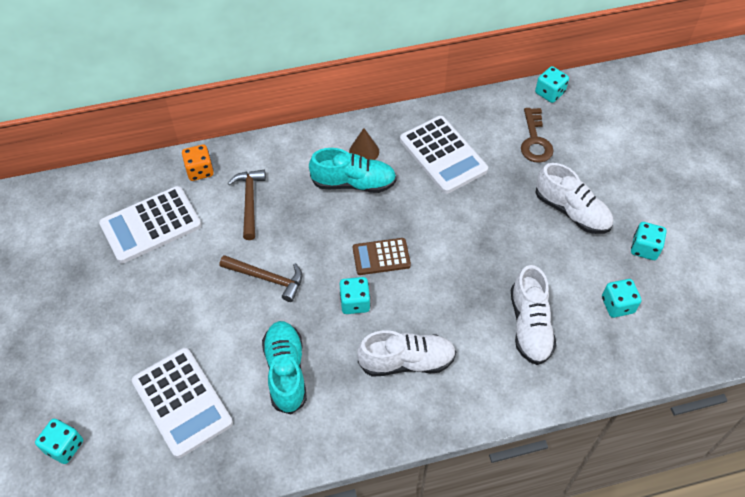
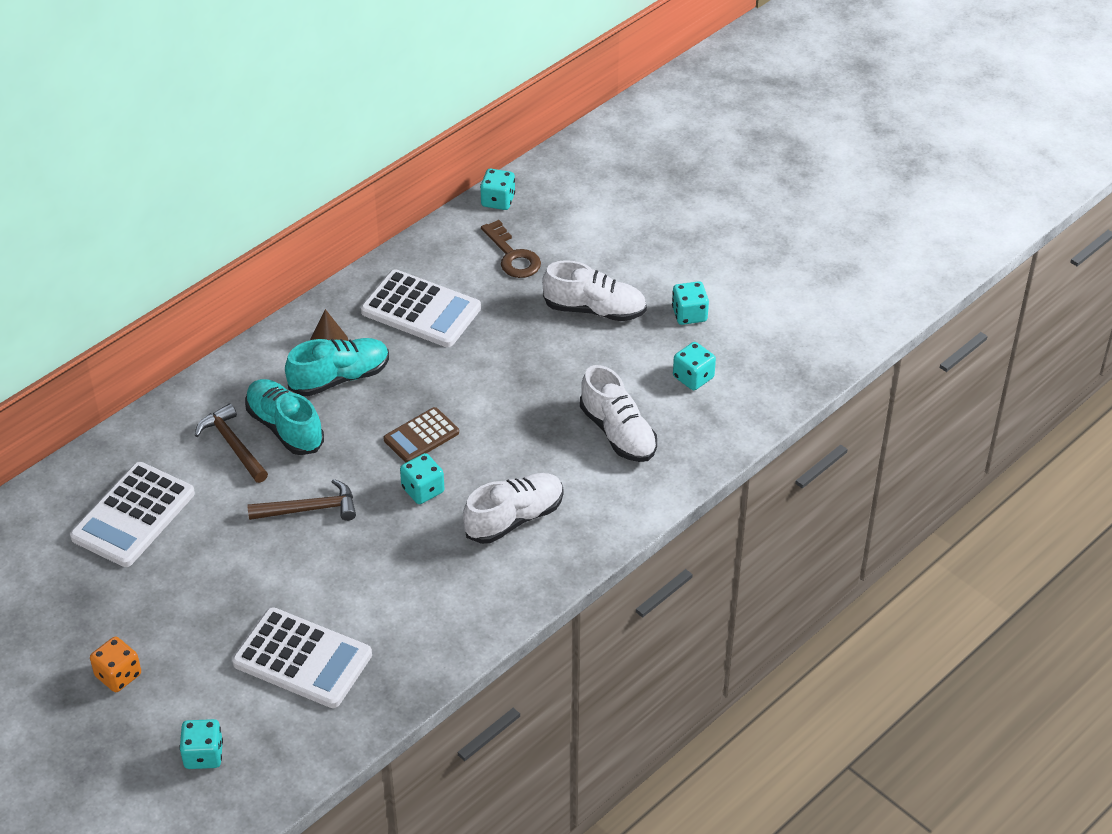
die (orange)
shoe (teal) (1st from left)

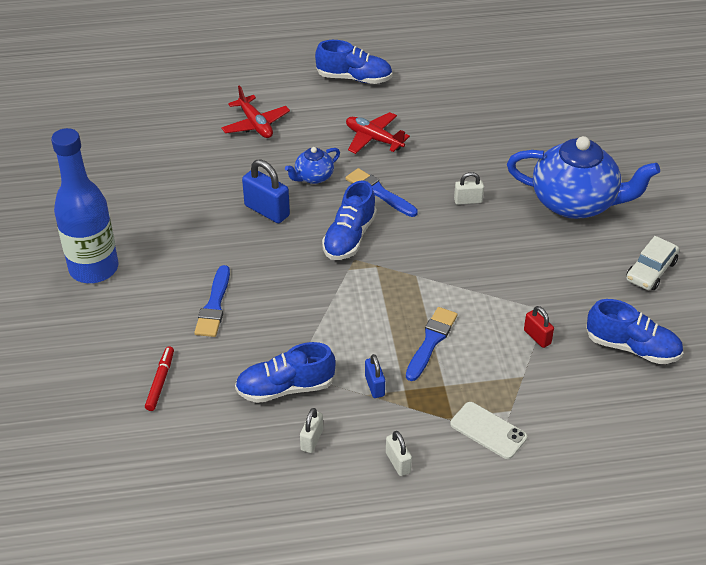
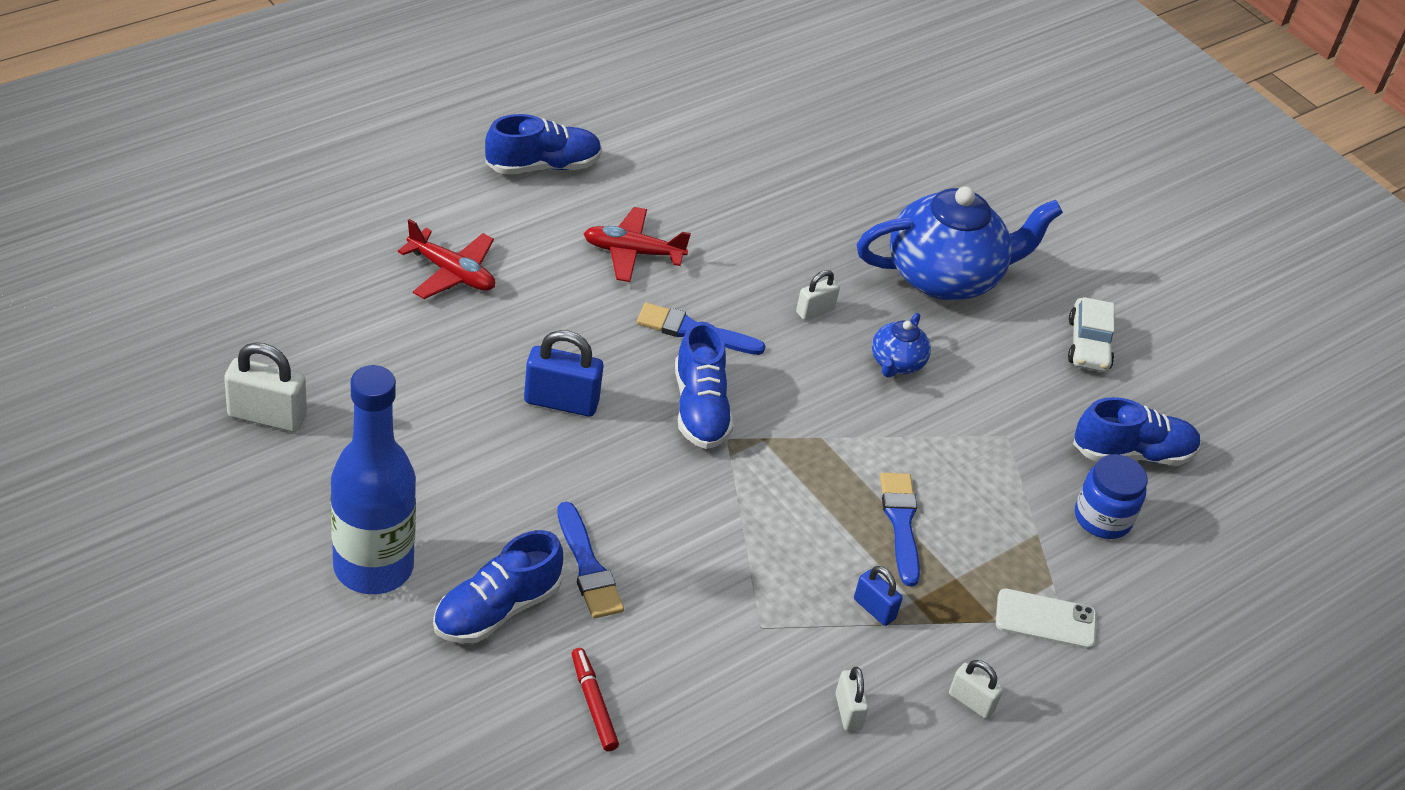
lock (scarlet)
lock (snow-white) (1st from left)
preserve jar (royal blue)
shoe (royal blue) (1st from left)
teapot (royal blue) (1st from left)

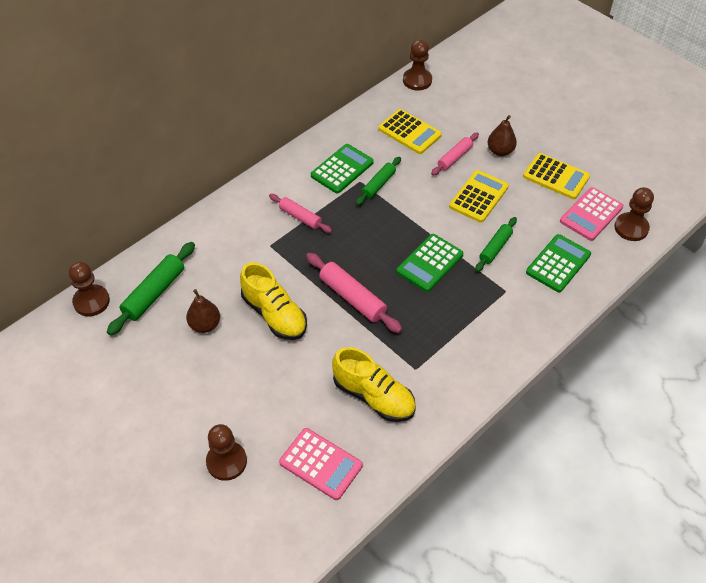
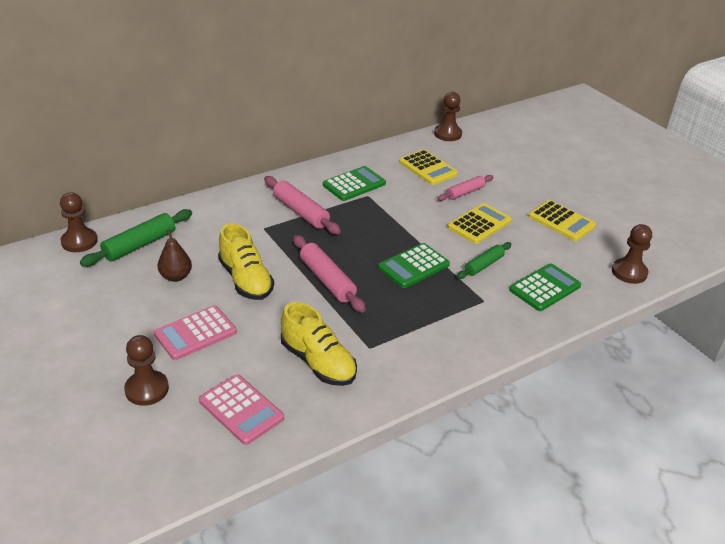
rolling pin (emerald) (2nd from left in the first image)
pear fruit (dark brown) (2nd from left in the first image)
calculator (rose-pink) (1st from left)
rolling pin (rose-pink) (1st from left)

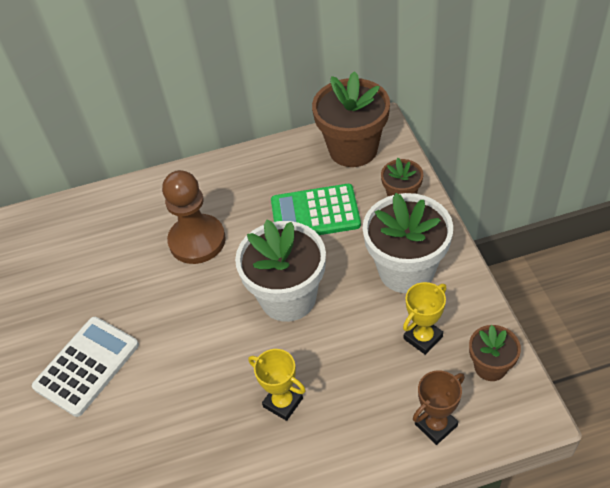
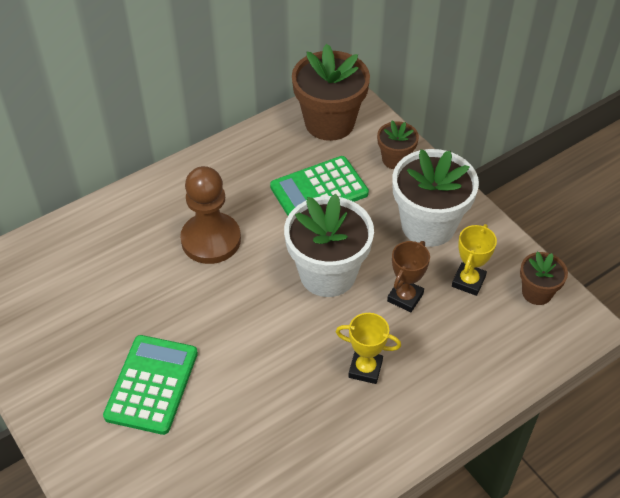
award cup (dark brown)
calculator (emerald) (1st from left)

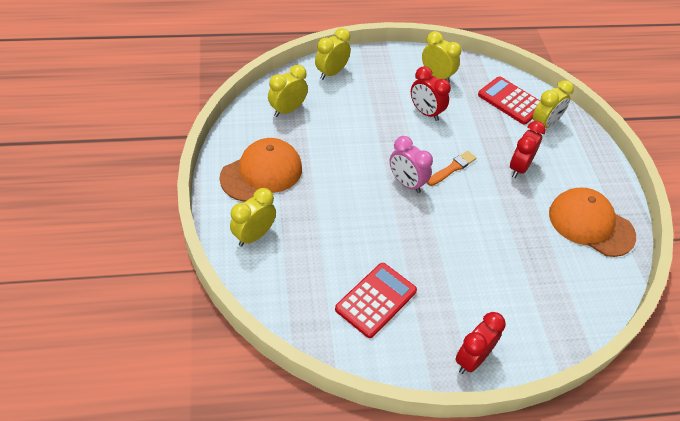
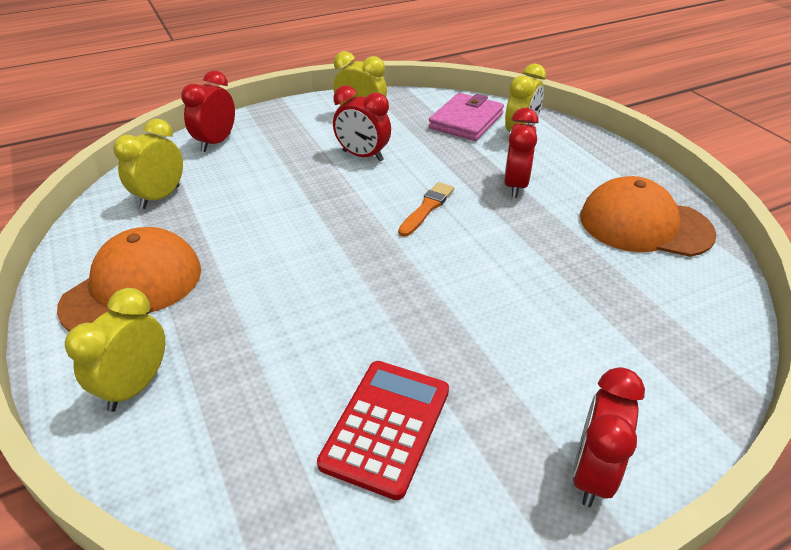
clock (rose-pink)
billfold (rose-pink)
clock (scarlet) (1st from left)

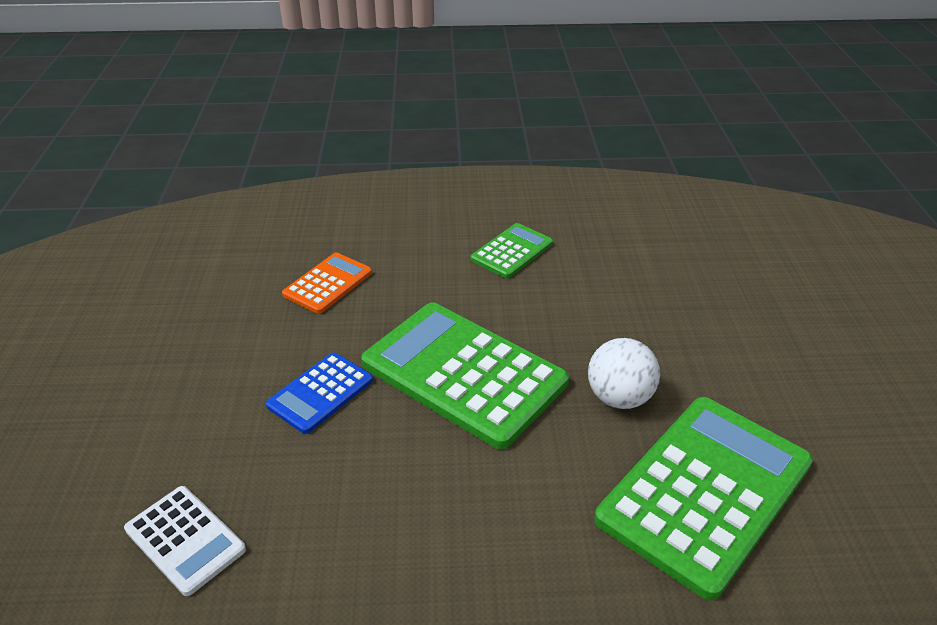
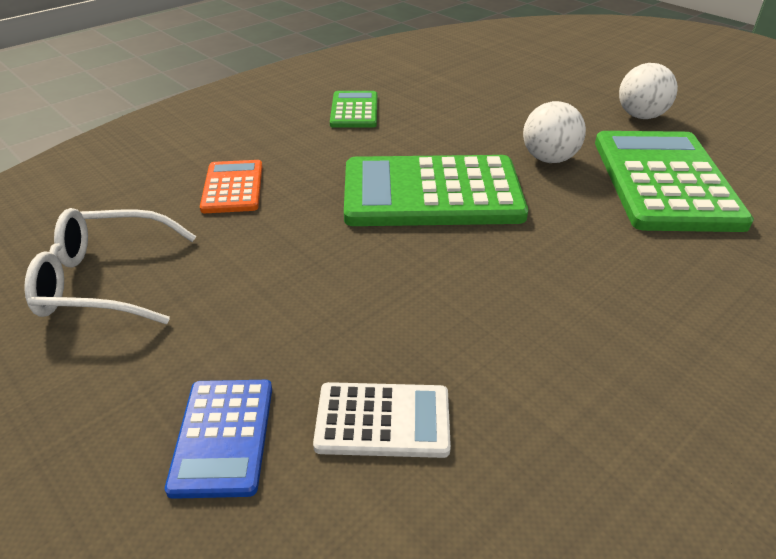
glasses (snow-white)
sphere (snow-white) (2nd from left)
calculator (royal blue)

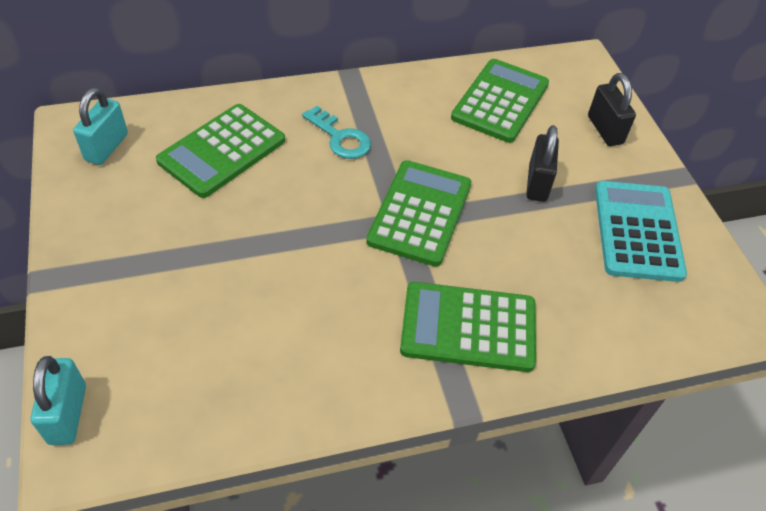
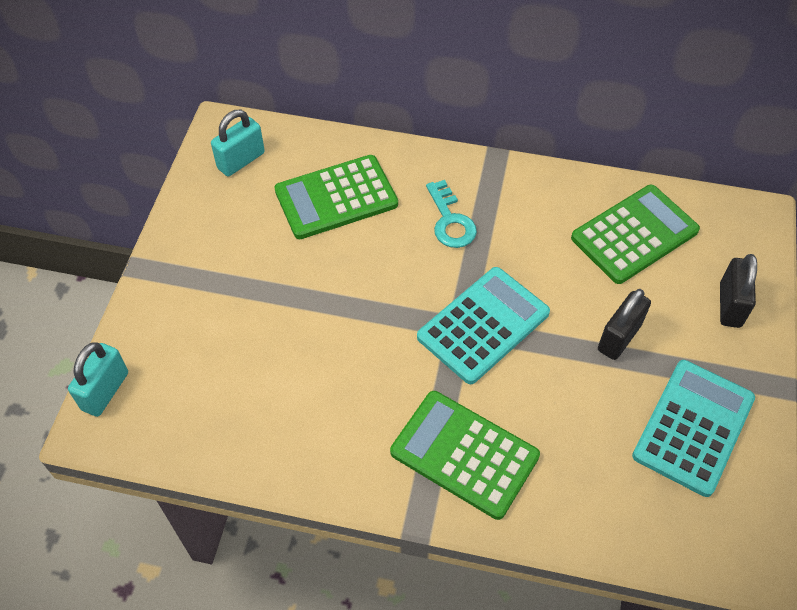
calculator (teal) (1st from left)

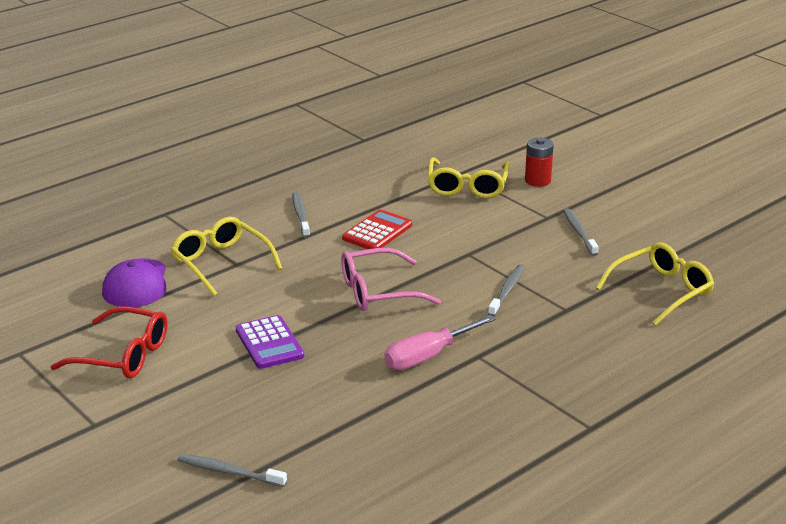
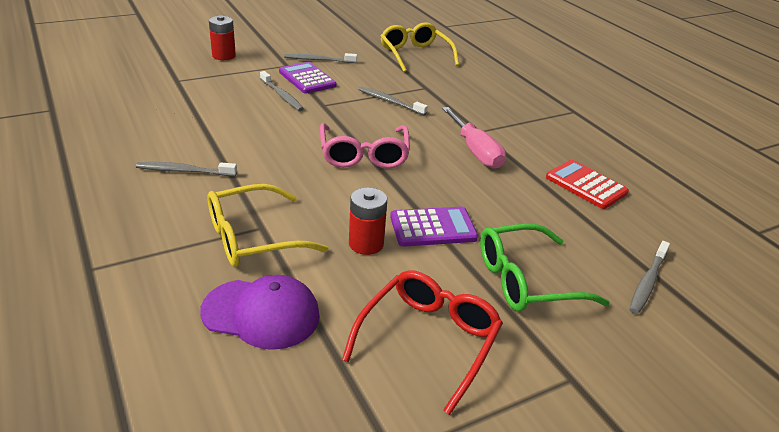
glasses (golden) (2nd from left in the first image)
tooth brush (gray) (2nd from left)
calculator (violet) (1st from left)
AA battery (scarlet) (2nd from left)
glasses (emerald)
calculator (scarlet)

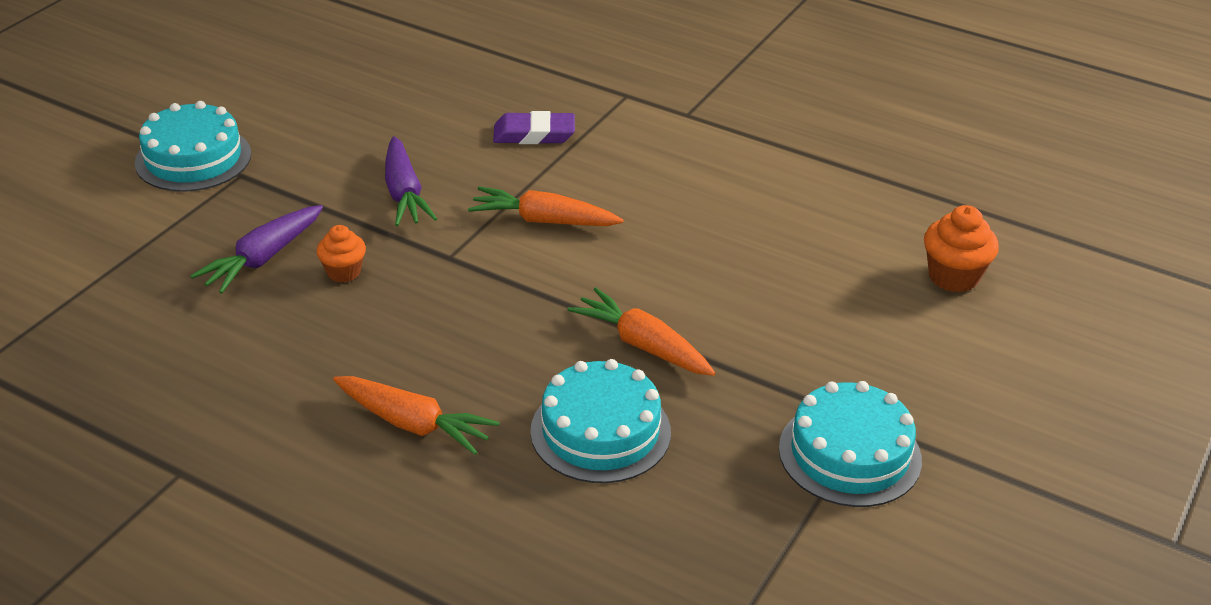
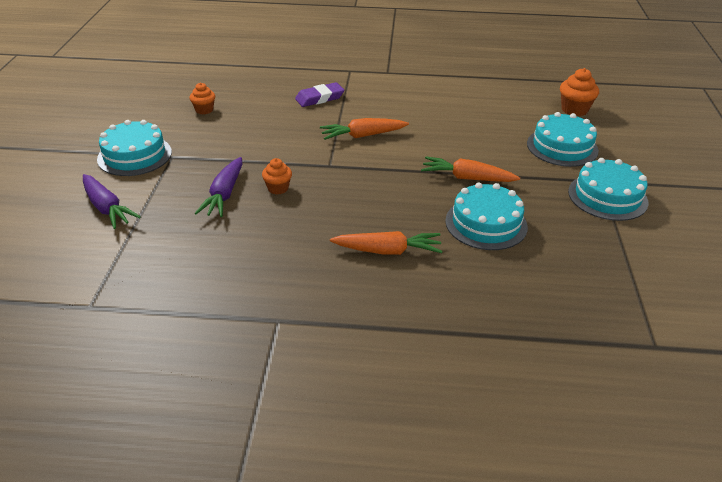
muffin (orange) (1st from left)
layer cake (teal) (3rd from left)
toy carrot (violet) (1st from left)

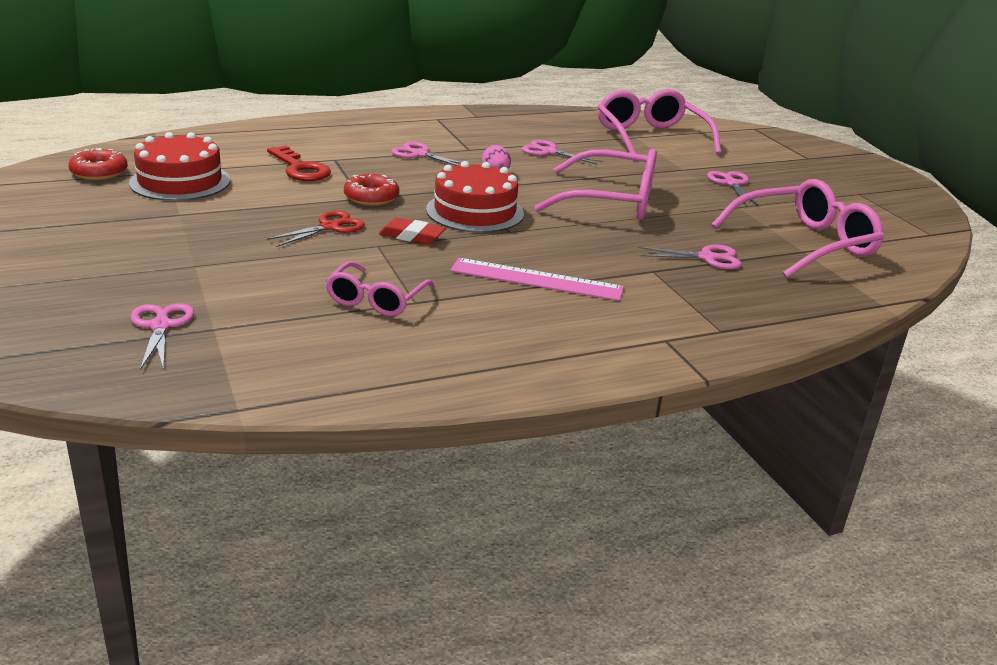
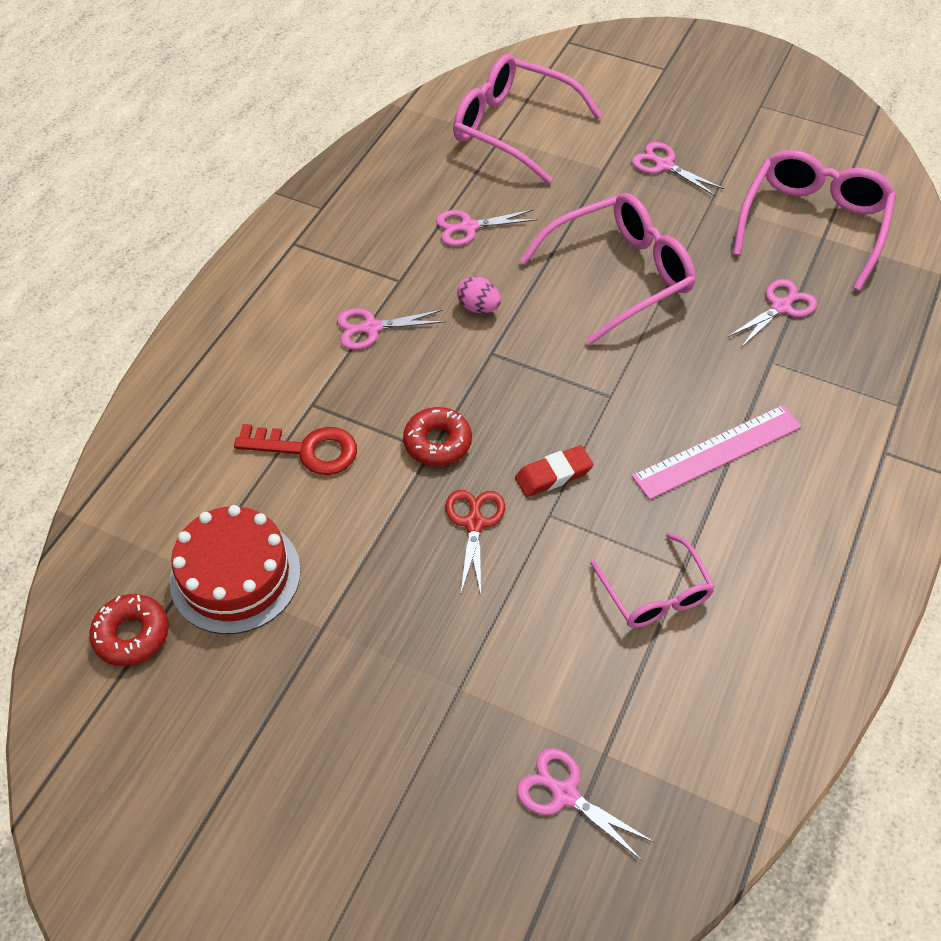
layer cake (scarlet) (2nd from left in the first image)

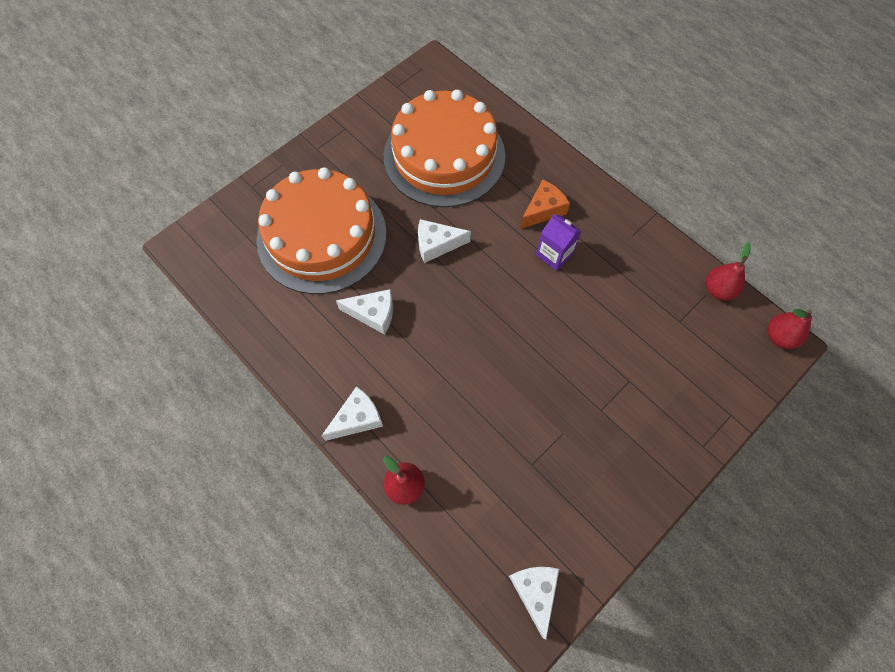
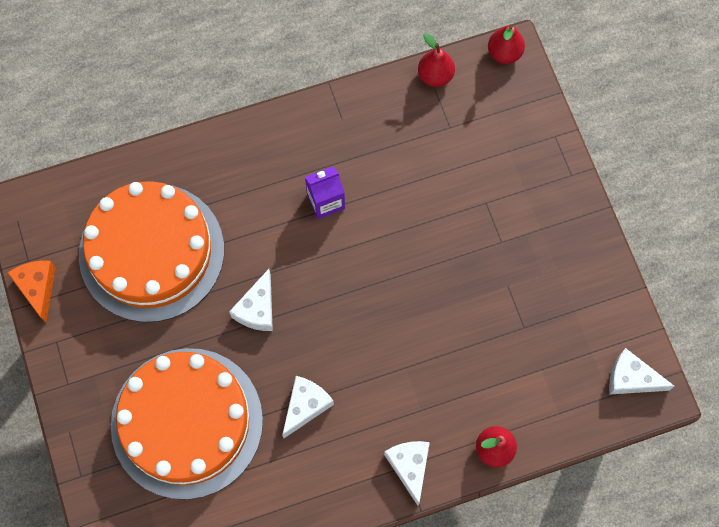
cheese (orange)

